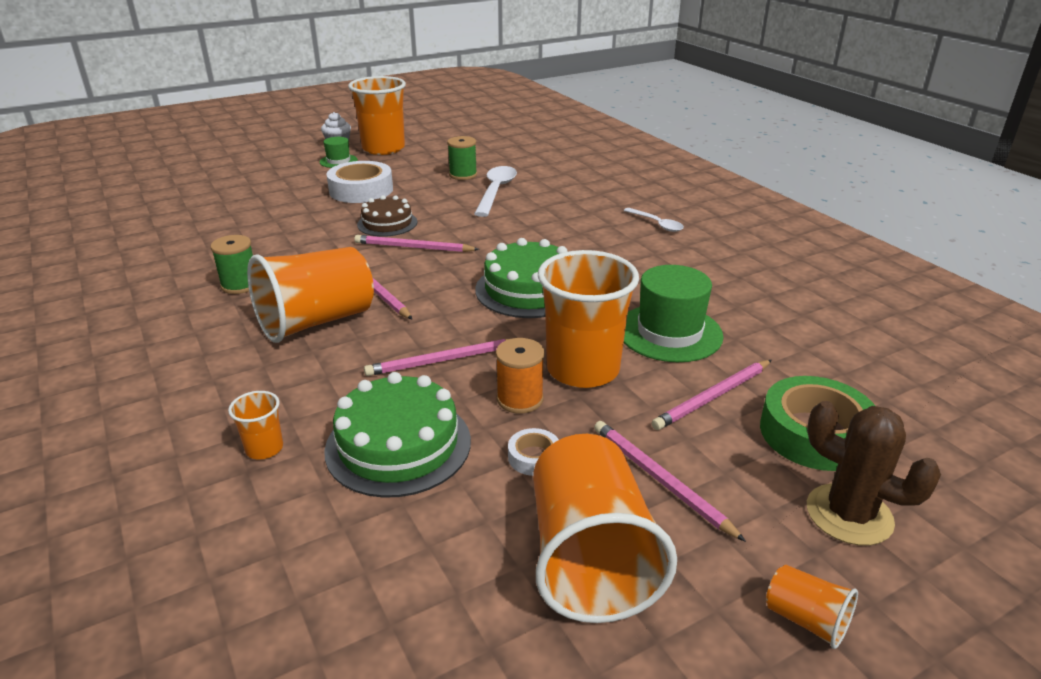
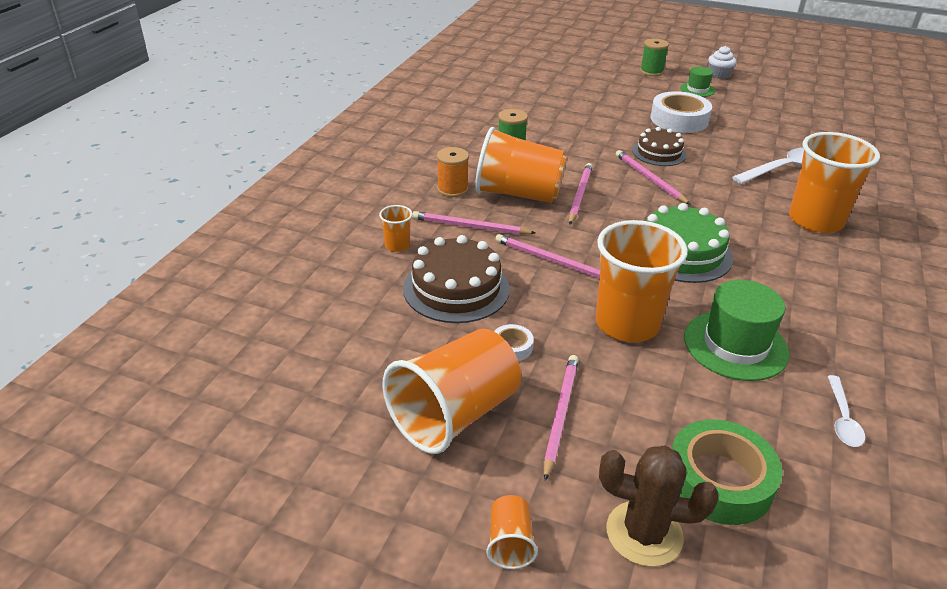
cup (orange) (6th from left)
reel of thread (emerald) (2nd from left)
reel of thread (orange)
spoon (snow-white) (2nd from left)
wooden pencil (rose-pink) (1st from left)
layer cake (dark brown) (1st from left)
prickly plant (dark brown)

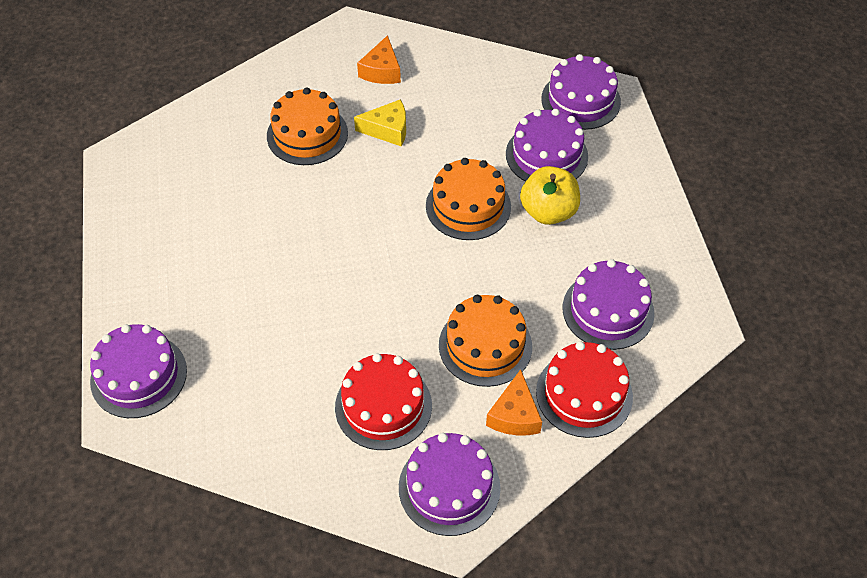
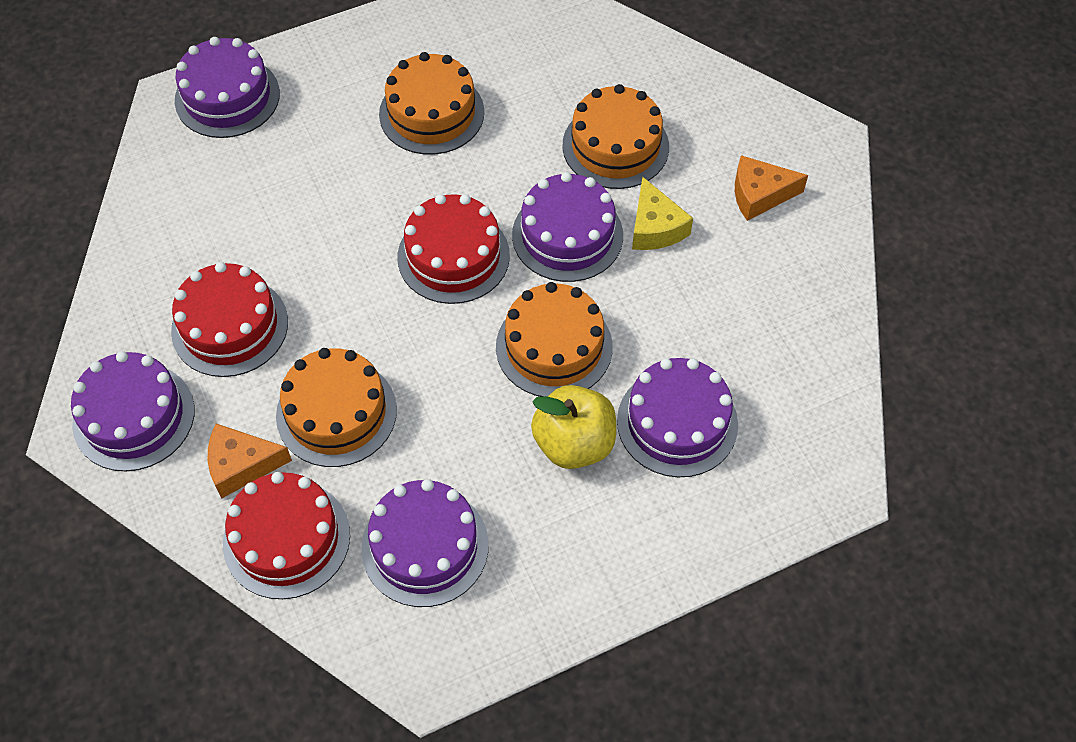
layer cake (orange) (2nd from left)
layer cake (scarlet) (3rd from left)
layer cake (violet) (4th from left)

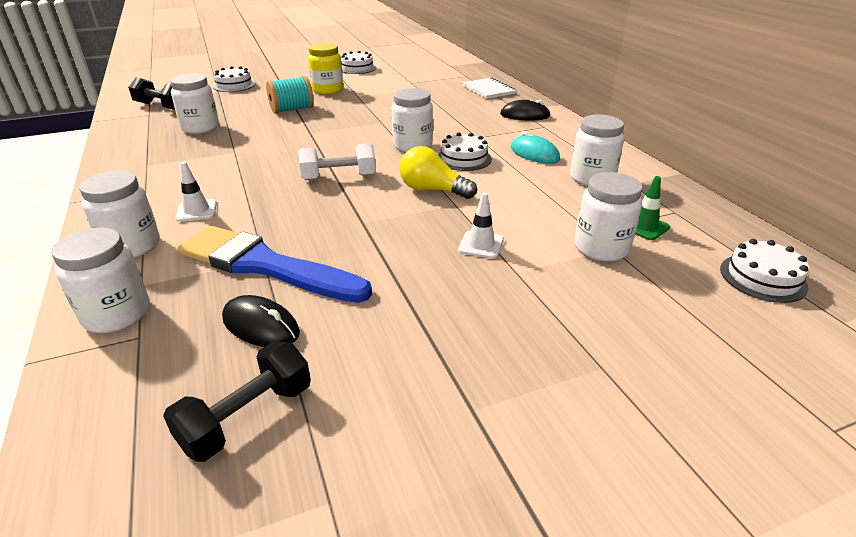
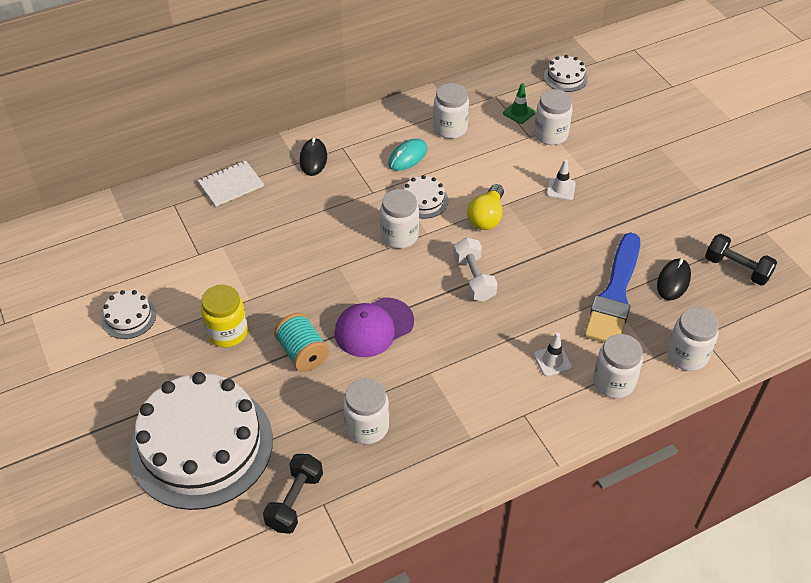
baseball cap (violet)
layer cake (snow-white) (2nd from left)

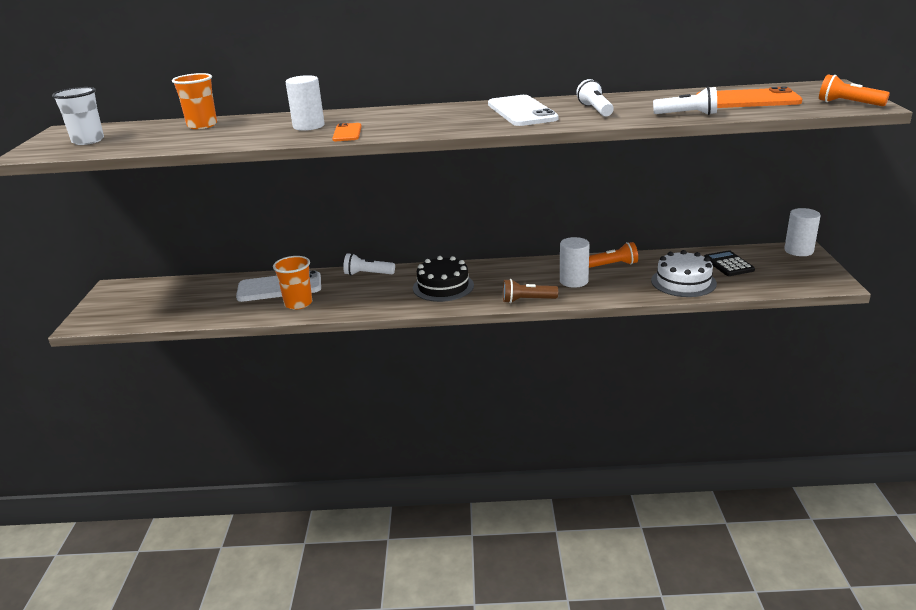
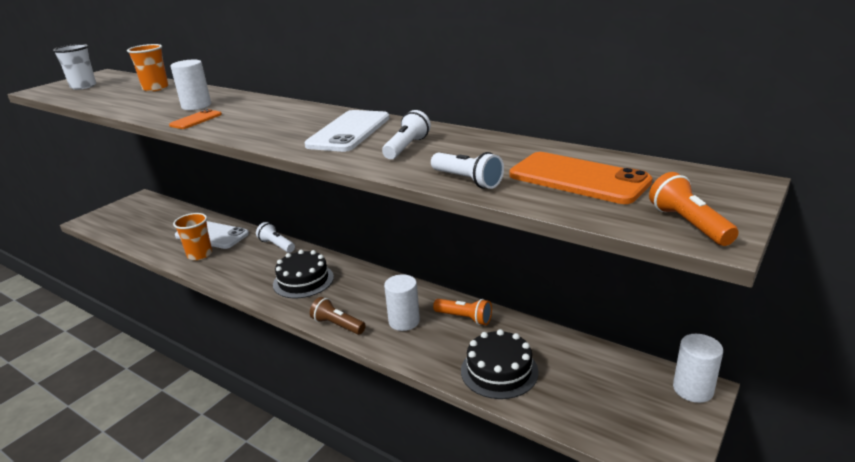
calculator (black)
layer cake (black) (2nd from left)

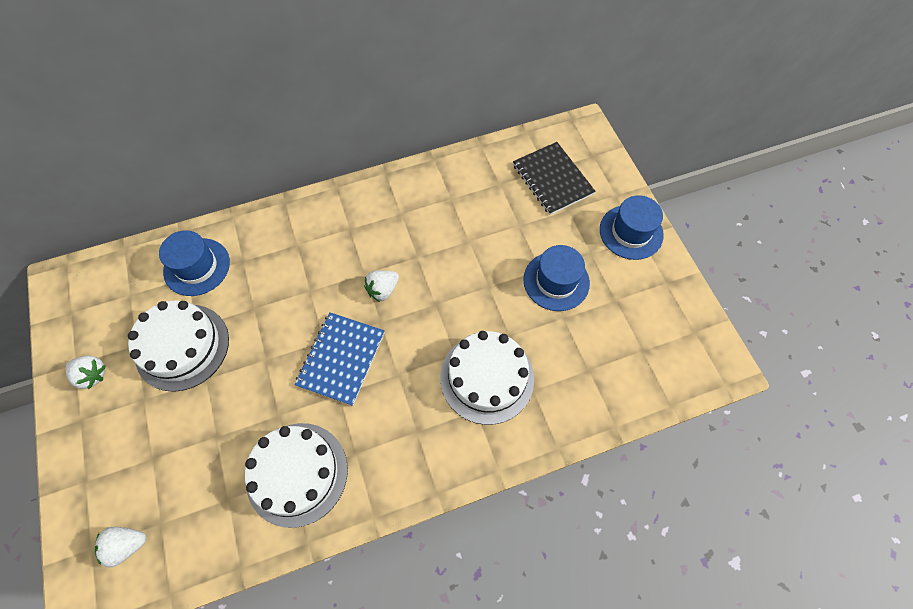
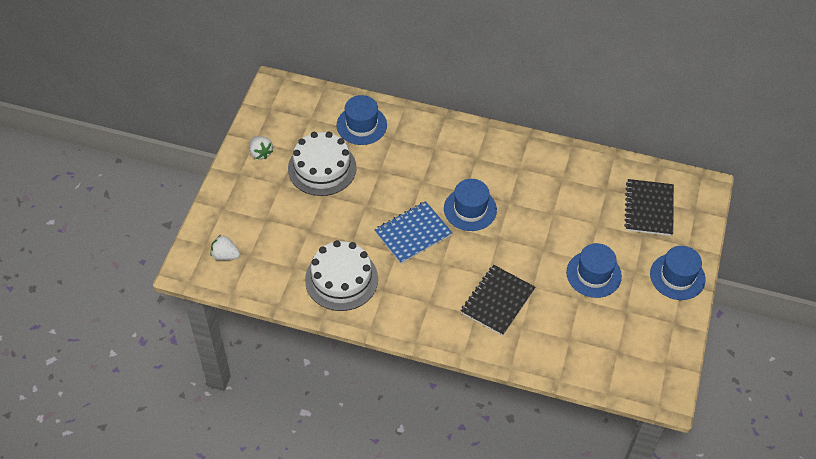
hat (royal blue) (2nd from left)
notepad (black) (1st from left)

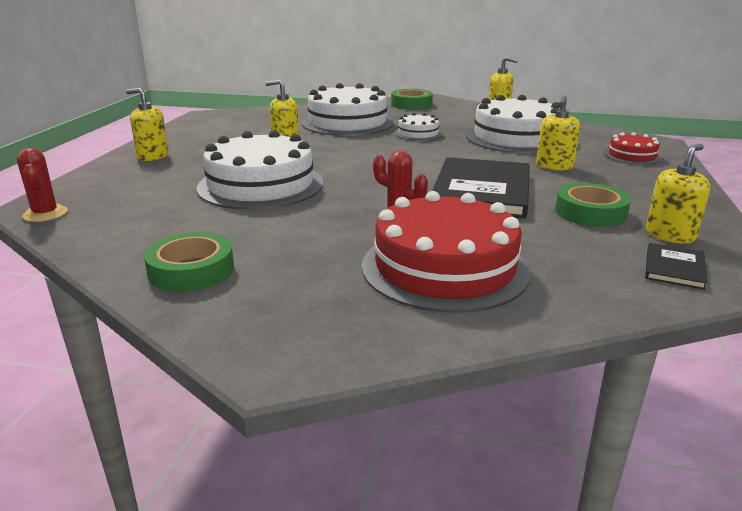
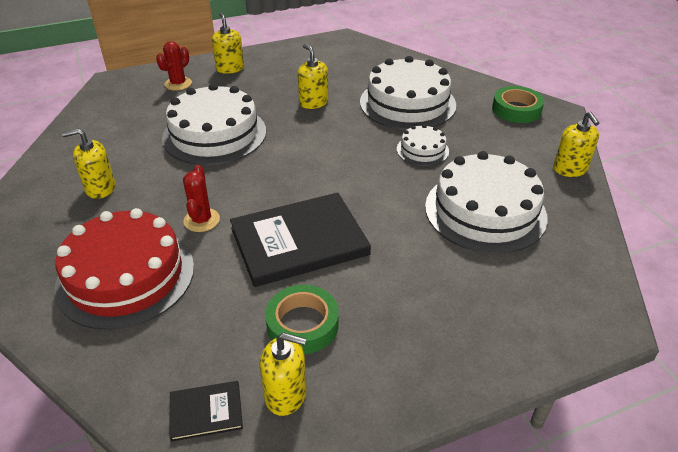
roll of tape (emerald) (1st from left in the first image)
layer cake (scarlet) (2nd from left in the first image)
prickly plant (scarlet) (1st from left)
soap dispenser (golden) (1st from left)

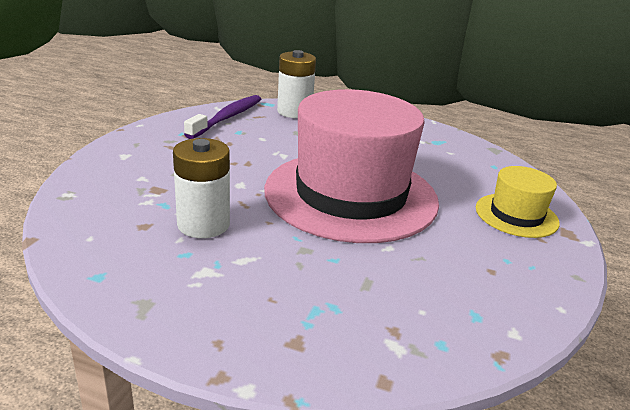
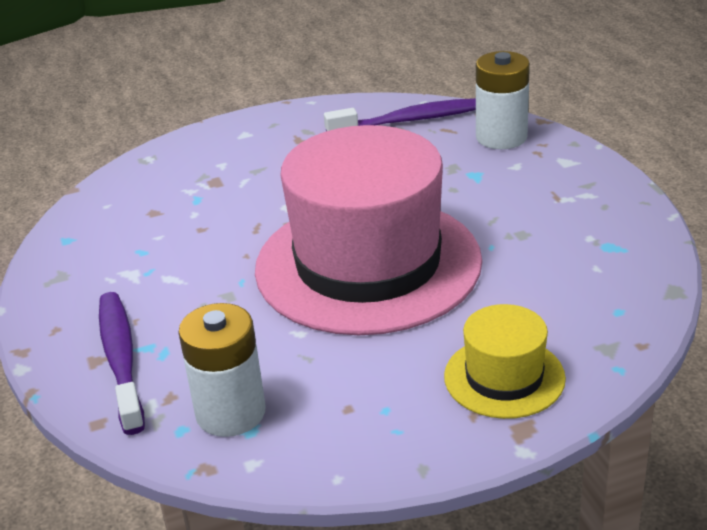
tooth brush (violet) (1st from left)
AA battery (snow-white) (1st from left)

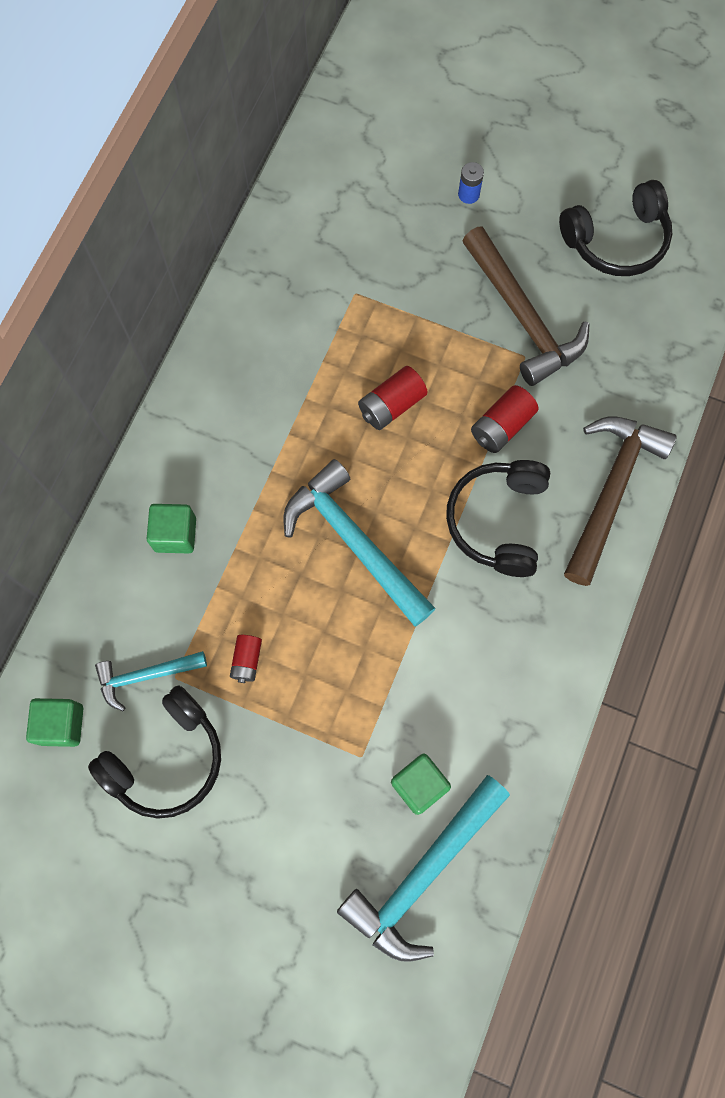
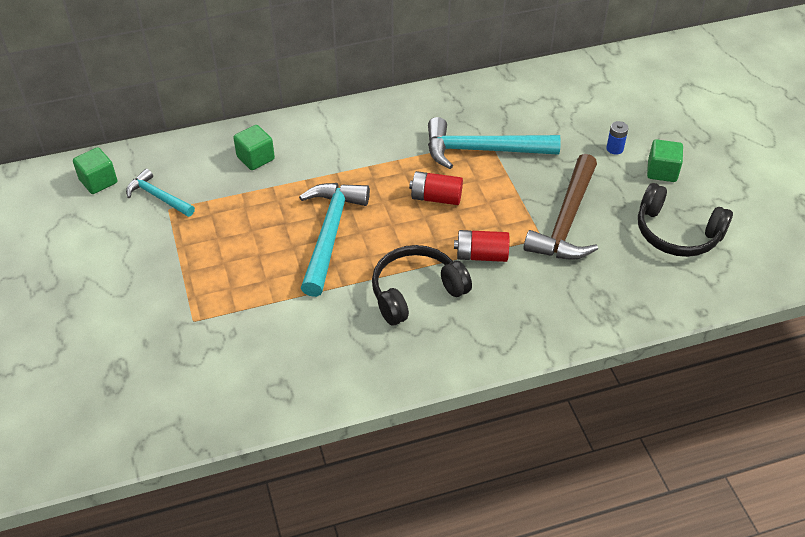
headset (black) (1st from left in the first image)
AA battery (scarlet) (1st from left in the first image)
carpenter's hammer (dark brown) (2nd from left in the first image)
carpenter's hammer (teal) (3rd from left)
cube (emerald) (3rd from left)

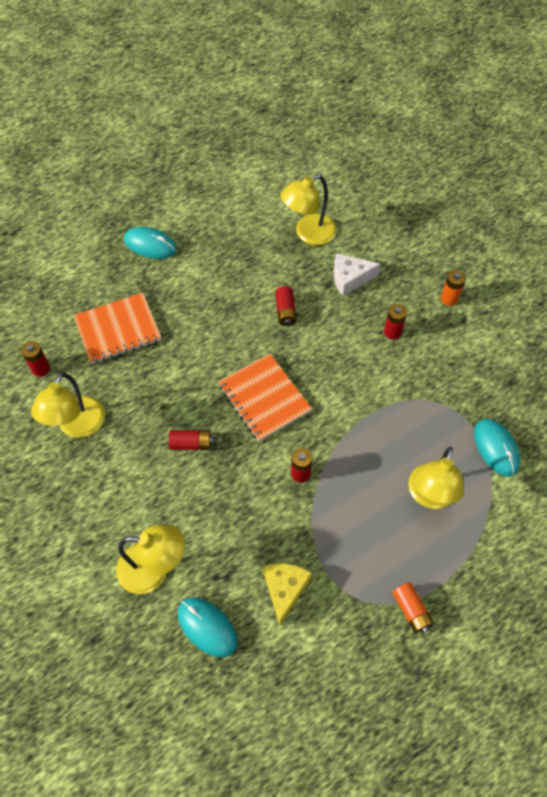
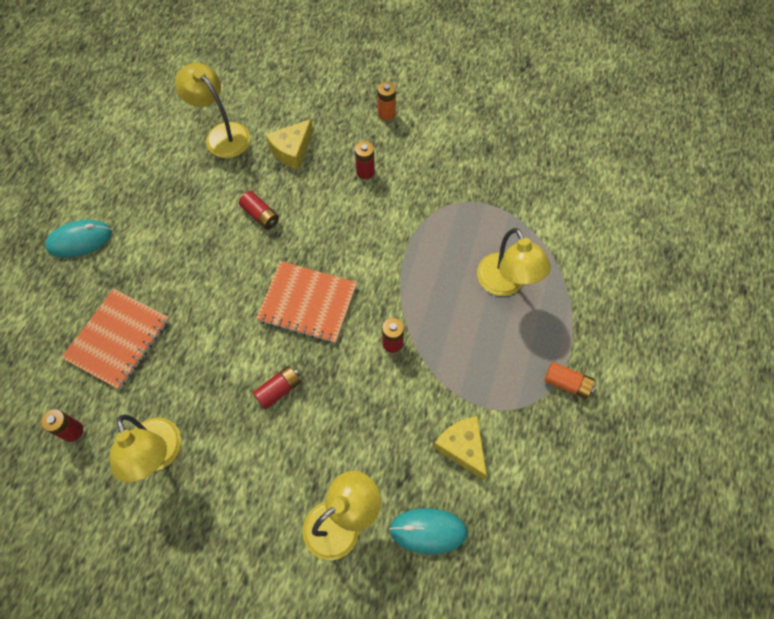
computer mouse (teal) (3rd from left in the first image)
cheese (golden) (1st from left)
reading lamp (golden) (2nd from left)

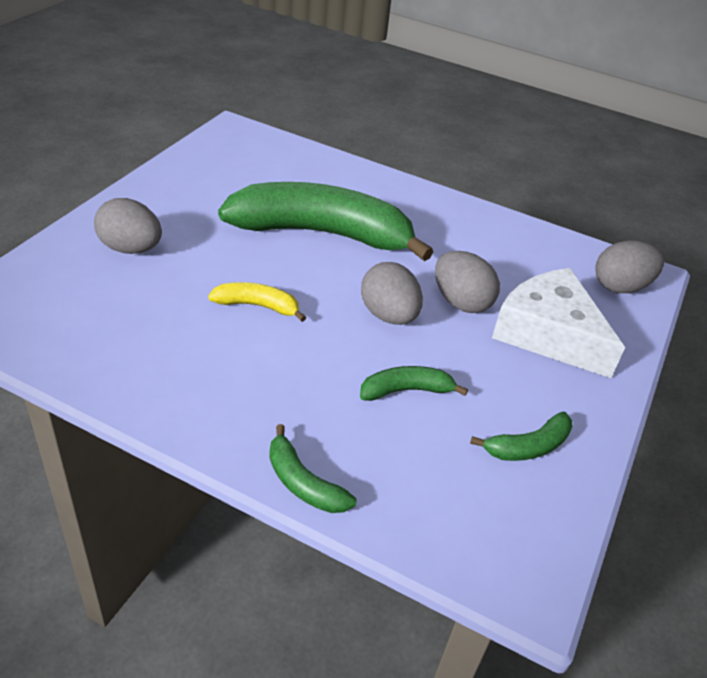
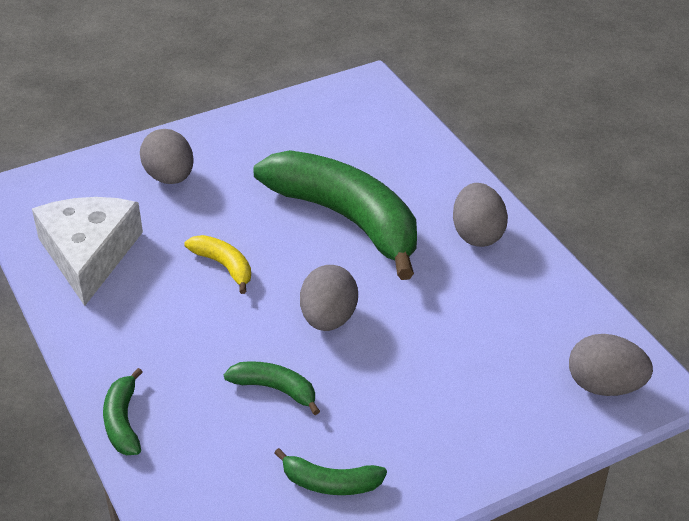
egg (gray) (3rd from left)
cheese (snow-white)

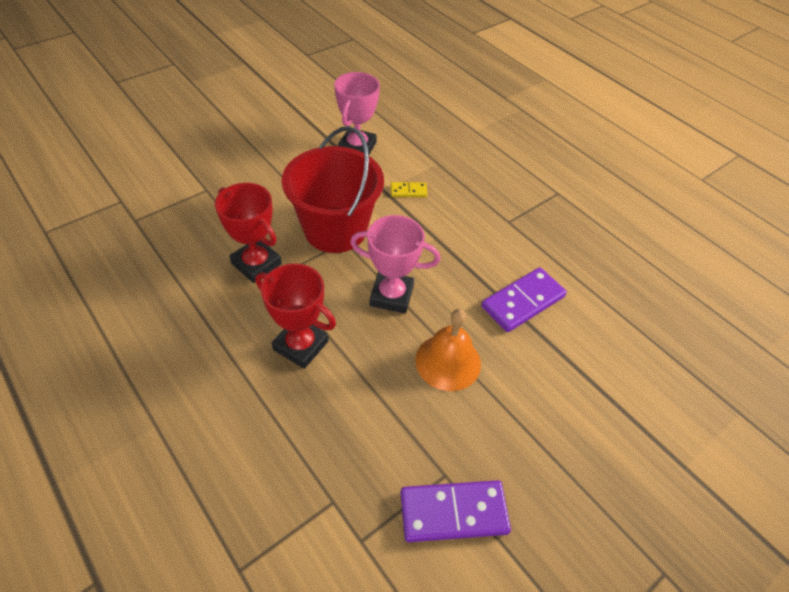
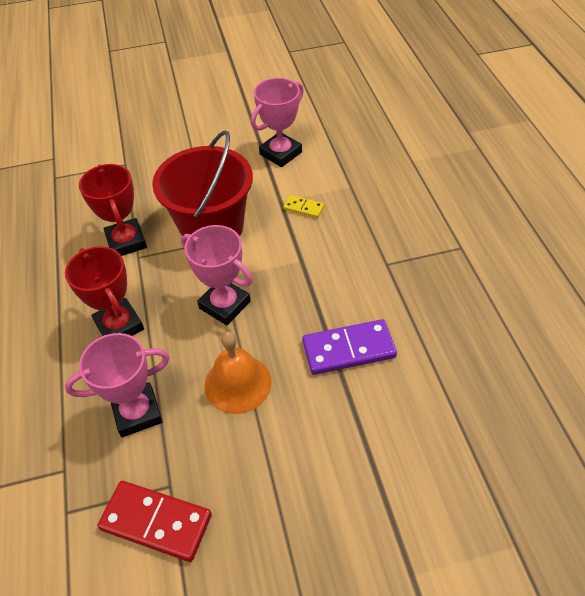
award cup (rose-pink) (1st from left)
domino (scarlet)

